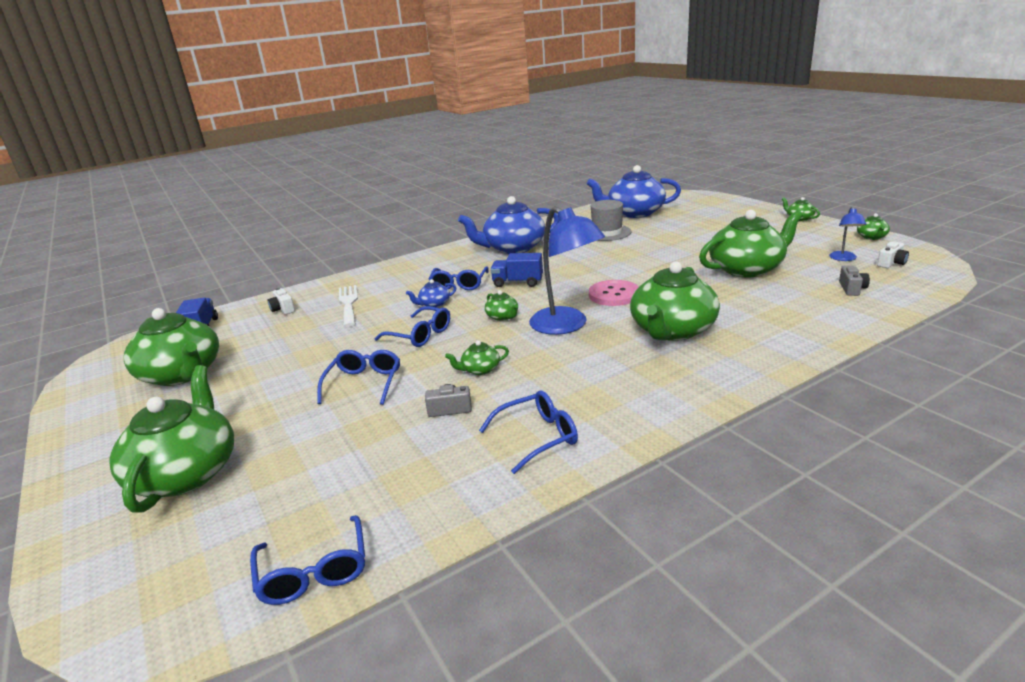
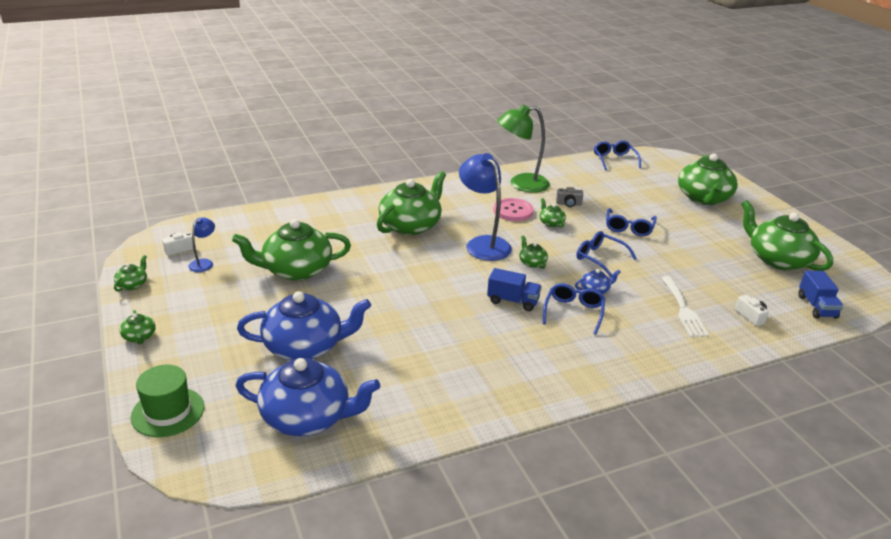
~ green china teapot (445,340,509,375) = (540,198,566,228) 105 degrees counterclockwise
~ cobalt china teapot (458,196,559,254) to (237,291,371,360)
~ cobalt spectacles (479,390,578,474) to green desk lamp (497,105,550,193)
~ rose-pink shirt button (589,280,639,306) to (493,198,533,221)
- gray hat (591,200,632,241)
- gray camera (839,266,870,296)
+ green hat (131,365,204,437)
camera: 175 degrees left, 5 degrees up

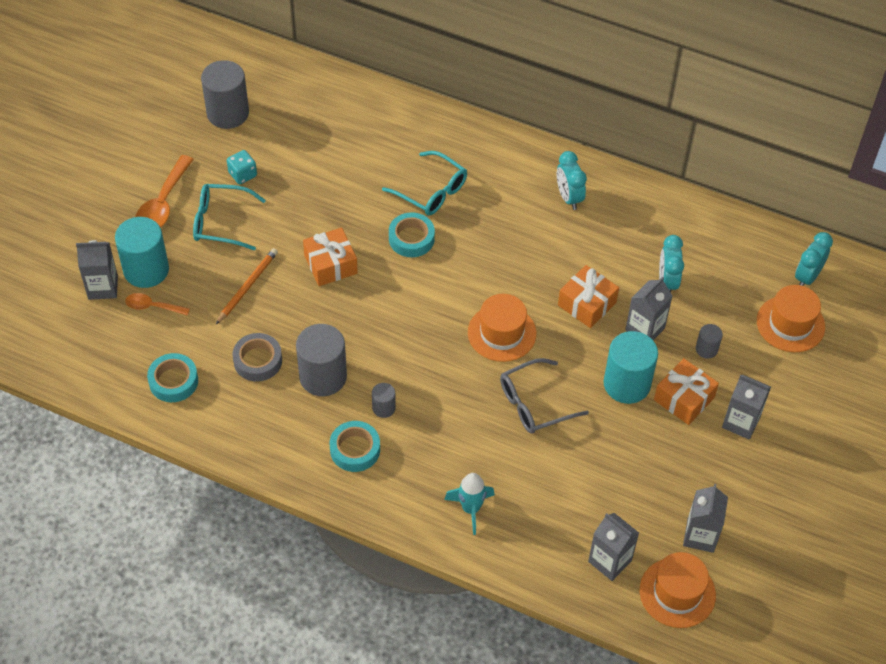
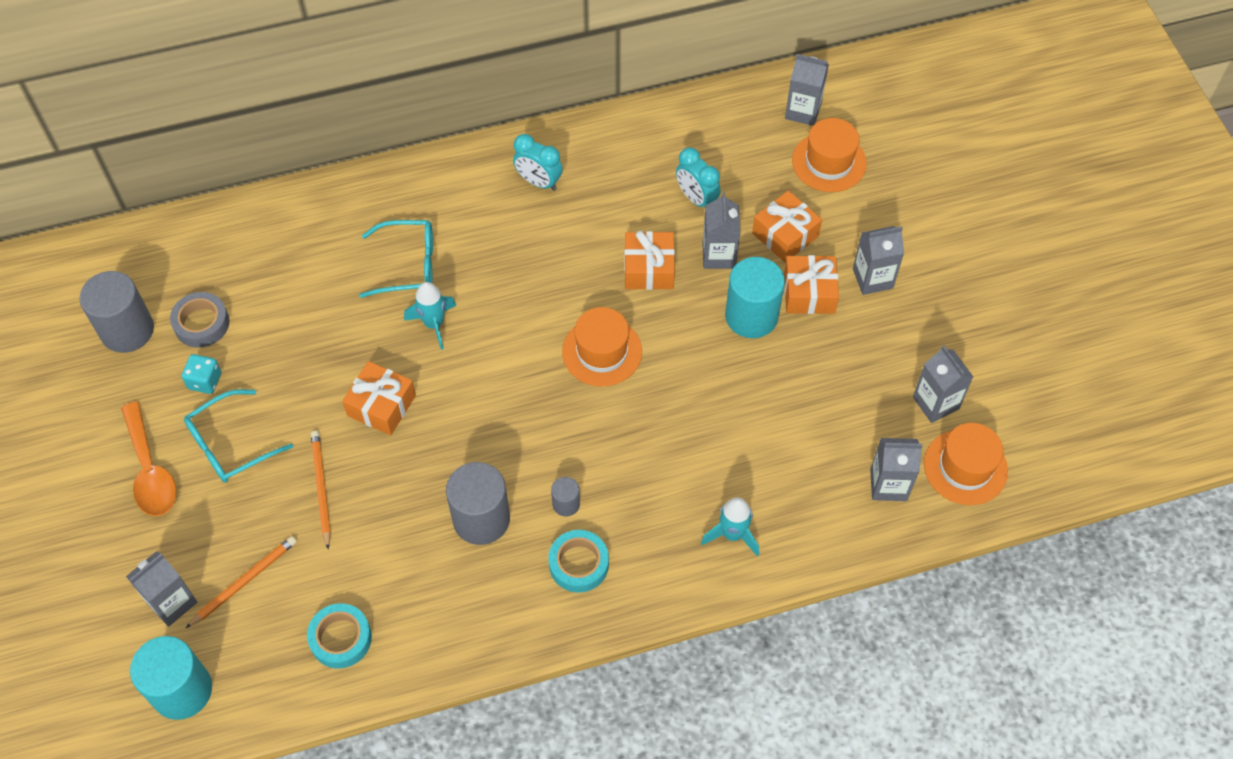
~ aqua cylinder shape (115,217,169,288) to (130,636,212,720)
~ orange spoon (125,293,190,316) to orange pencil (186,536,297,628)
~ gray tape (232,333,282,382) to (170,292,229,348)
~ aqua tape (389,212,435,257) to aqua toy rocket (404,282,456,350)
- gray spectacles (500,358,589,434)
~ gray cylinder shape (696,324,723,359) to orange present (752,191,822,263)
~ aqua clock (795,232,833,286) to gray juice carton (785,54,829,126)
camera: 40 degrees left, 5 degrees up

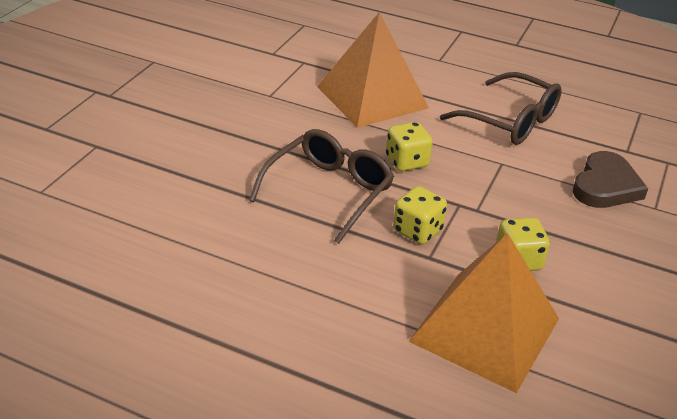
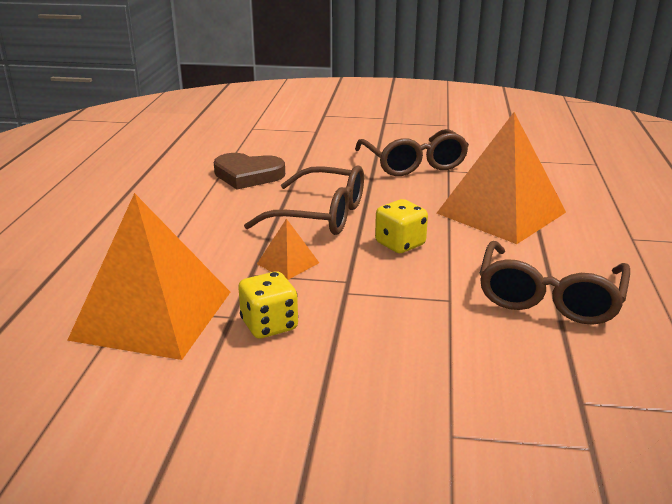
~ golden dice (393,186,447,244) to orange pyramid shape (257,219,319,280)
~ dark brown heart shape (573,151,648,208) to (214,153,285,189)
+ dark brown spectacles (355,129,469,176)
camera: 75 degrees right, 10 degrees down

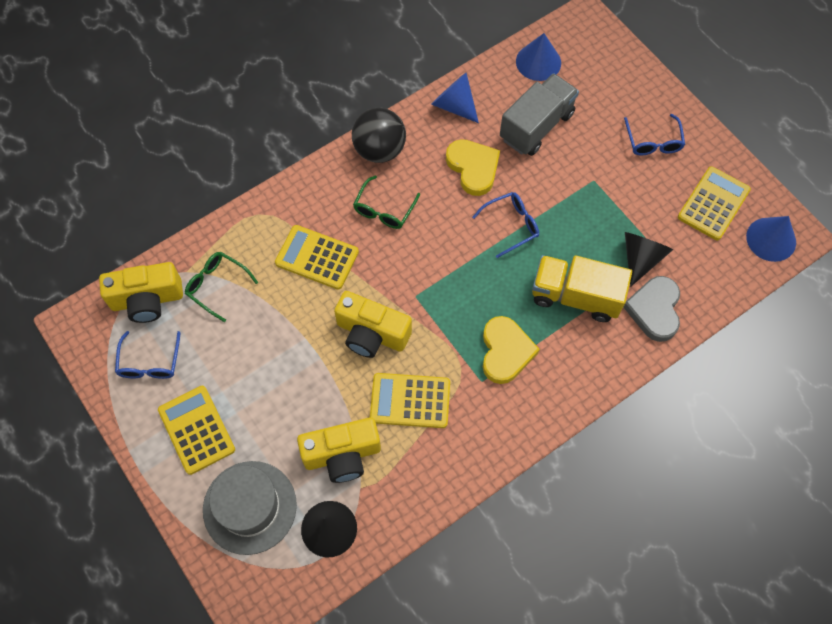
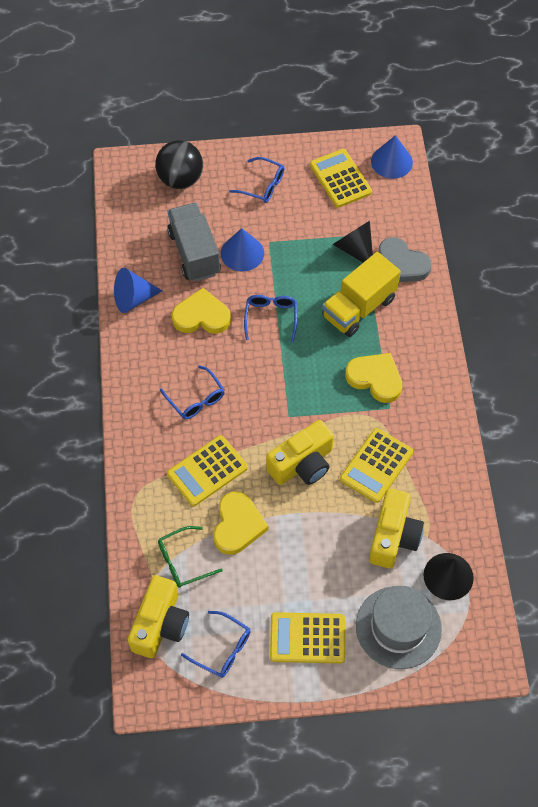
~ black ball (352,108,406,163) to (155,140,203,189)
~ green spectacles (353,175,420,229) to cobalt spectacles (160,365,225,419)
~ cobalt cone shape (516,33,561,81) to (221,228,264,272)
+ golden heart shape (213,492,268,555)
camera: 60 degrees left, 5 degrees down

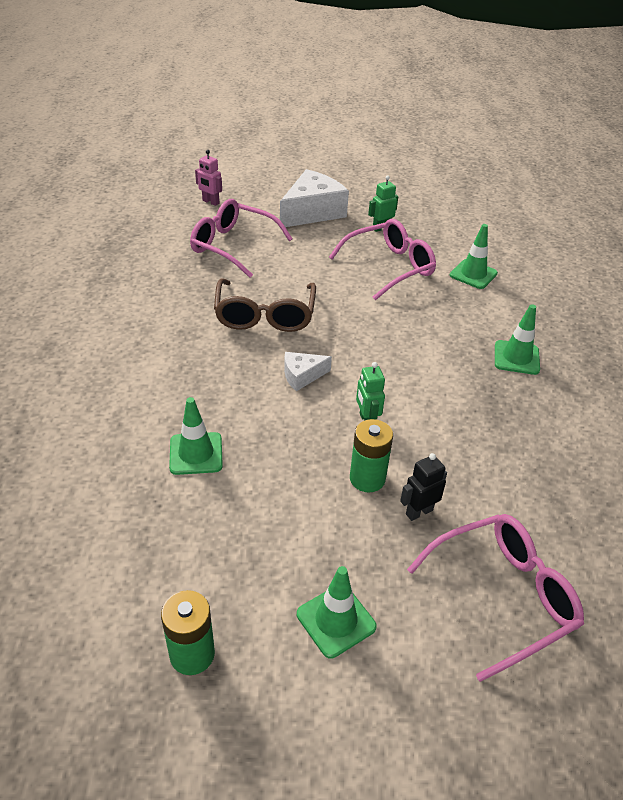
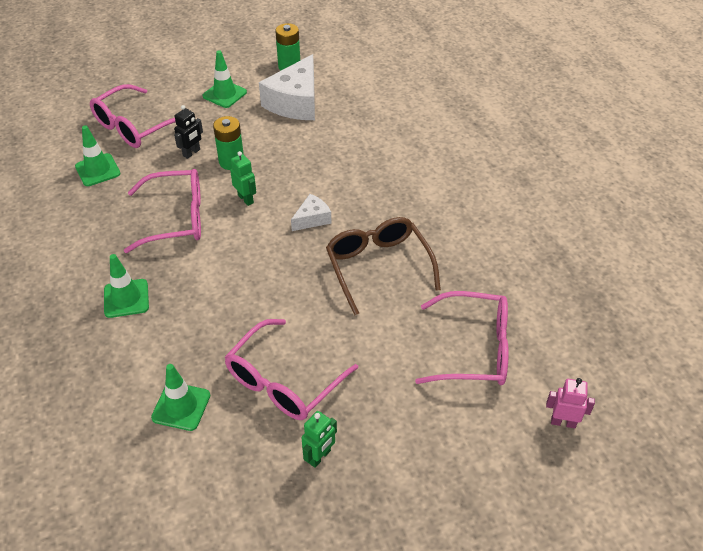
~ green traffic cone (169,397,223,475) to (75,125,120,186)
~ pure white piece of cheese (280,169,349,227) to (259,54,315,120)
+ rose-pink spectacles (124,169,201,253)
camera: 160 degrees right, 5 degrees up

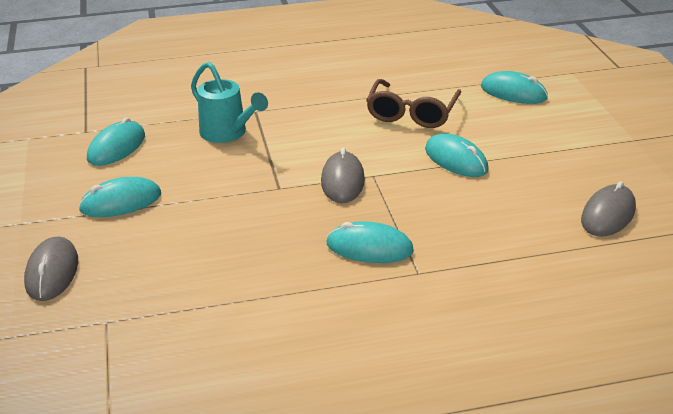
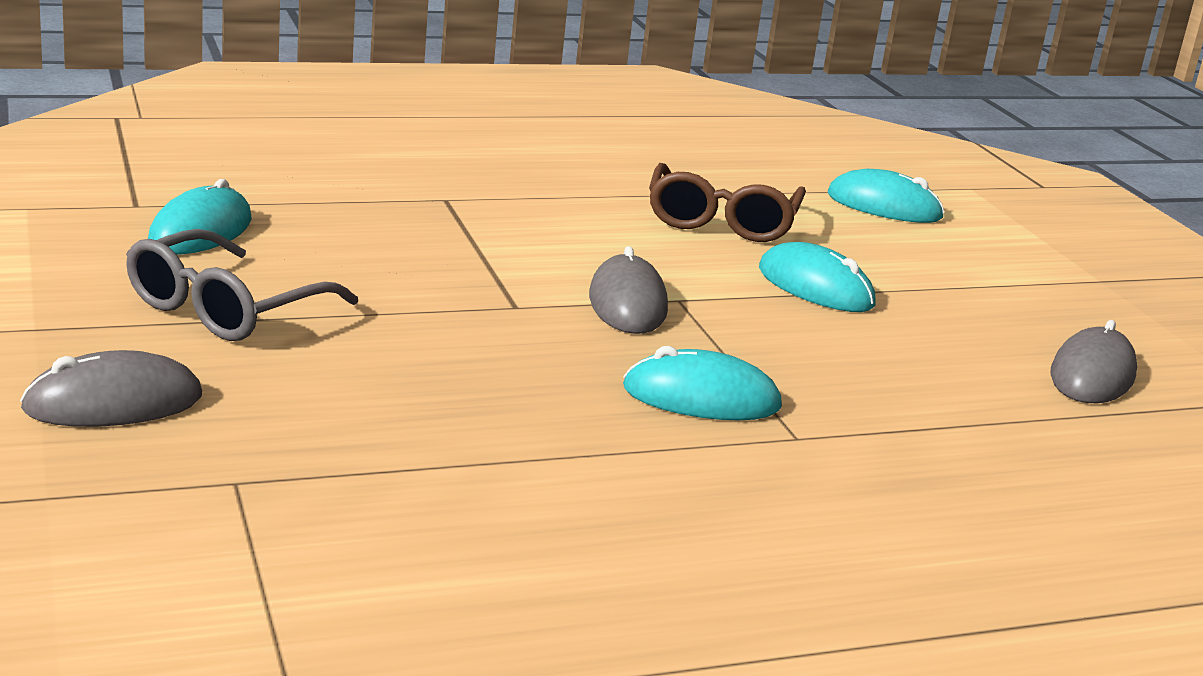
~ gray computer mouse (24,236,78,301) = (20,350,202,427) 75 degrees clockwise
~ aqua computer mouse (78,177,161,217) to gray spectacles (126,229,358,341)
- aqua watering pot (191,62,268,143)
camera: 10 degrees left, 10 degrees down

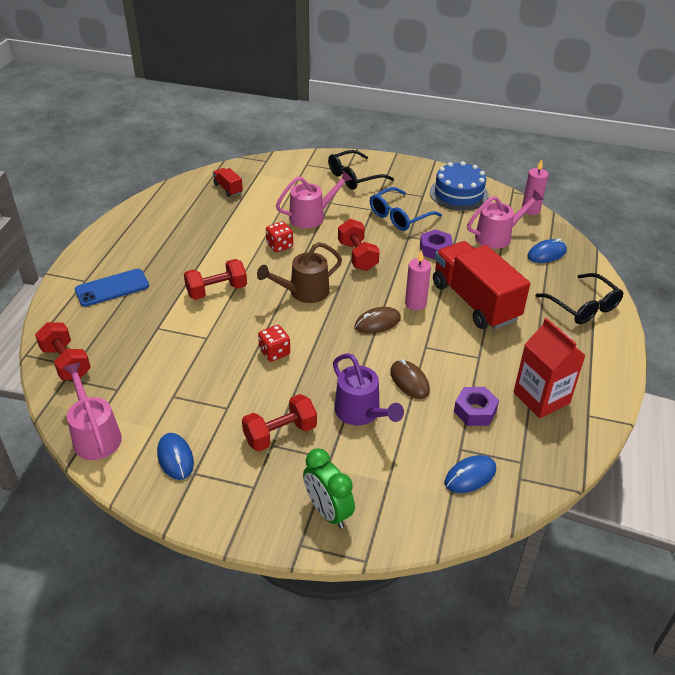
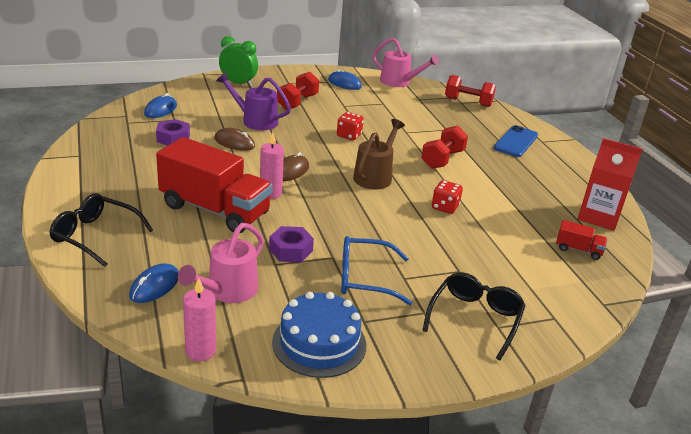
- rose-pink watering pot (276,170,353,228)
- red dumbbell (338,219,380,271)
~ cobalt spectacles (370,187,442,231) = (341,236,412,305) 105 degrees counterclockwise
~ red juice carton (513,318,586,418) to (578,138,642,231)
camera: 145 degrees right, 10 degrees down

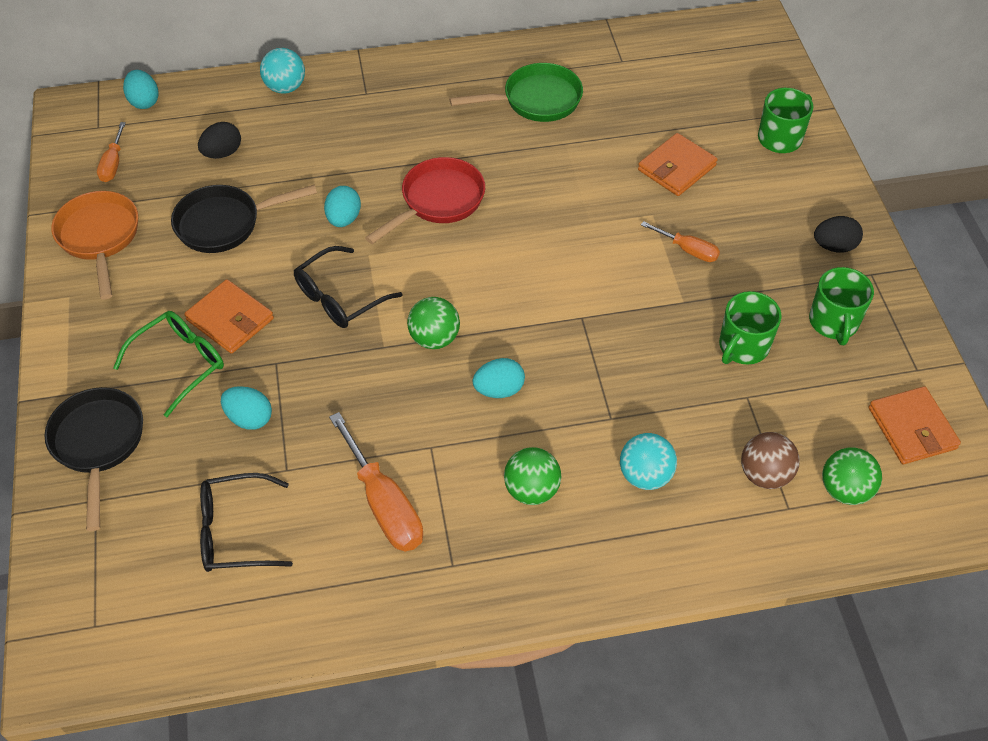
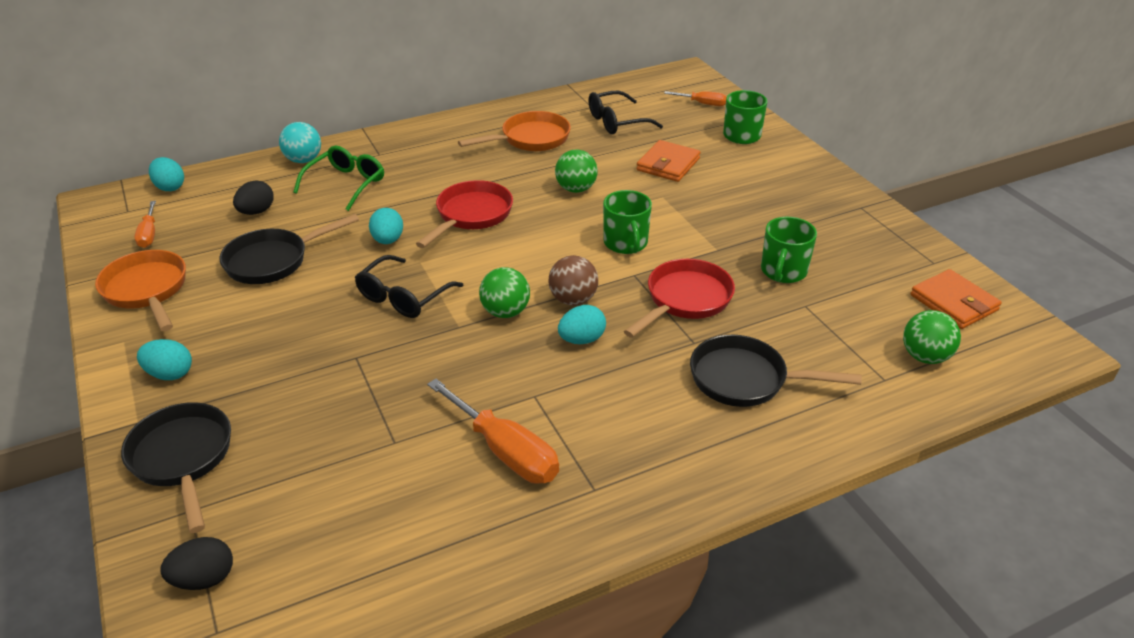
~ green spectacles (113,311,224,417) to (293,146,384,211)
- orange billfold (184,279,274,354)
~ black spectacles (200,473,293,572) to (588,91,663,134)
~ aqua egg shape (221,386,272,430) to (137,339,192,380)
~ green skillet (449,63,583,122) to orange skillet (458,111,571,151)
~ green ball (504,447,561,505) to (555,149,598,193)
~ aqua ball (620,433,677,490) to black skillet (690,335,862,407)
~ orange flat screwdriver (641,221,720,262) to (664,91,727,106)
~ dark brown ball (741,432,800,489) to (549,255,598,306)
~ green mug (809,267,874,345) to (603,190,652,254)
~ black egg shape (814,216,863,253) to (160,537,233,590)
+ red skillet (624,259,735,338)
camera: 15 degrees left, 15 degrees down

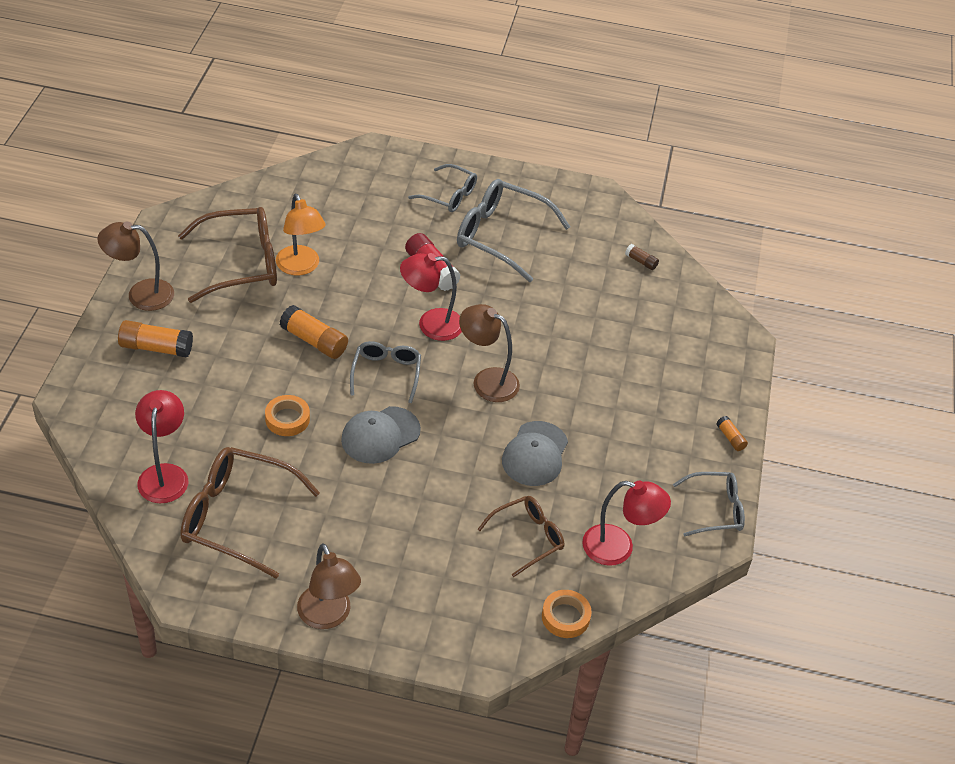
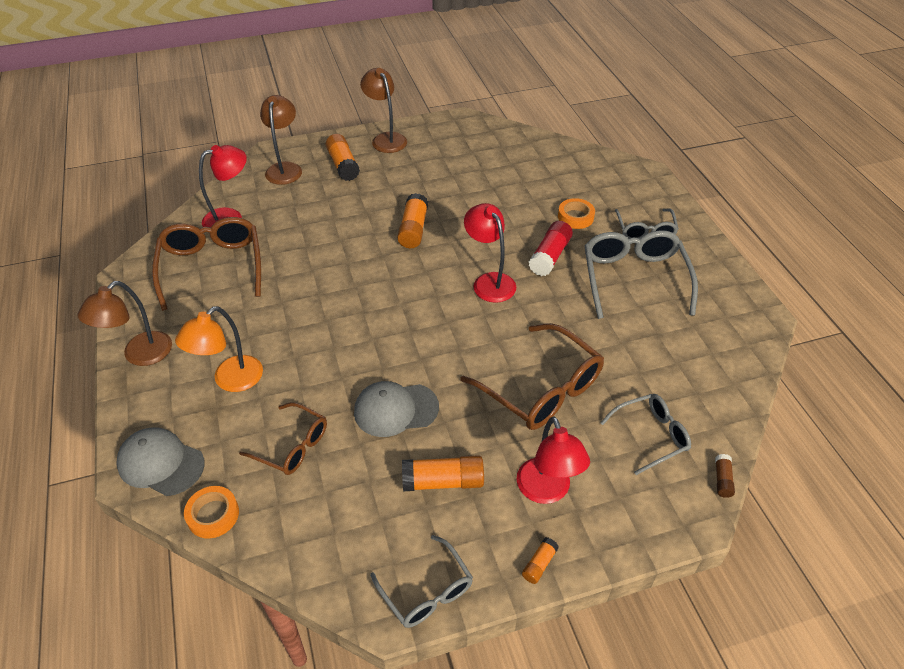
~ dark brown spectacles (178,207,277,303) to (460,323,604,430)
~ orange tape (265,395,310,436) to (558,198,595,229)
~ orange desk lamp (276,194,326,276) to (175,306,263,392)
~ gray peaked cap (341,406,421,464) to (116,427,205,496)
~ gray spectacles (350,341,421,403) to (601,394,691,475)
~ dark brown desk lamp (459,304,520,402) to (260,95,302,185)
~ red desk lamp (582,481,671,566) to (517,416,590,504)
~ dark brown glue (625,244,659,270) to (715,454,735,498)
+ orange glue (402,455,484,491)
camera: 65 degrees right, 0 degrees up

